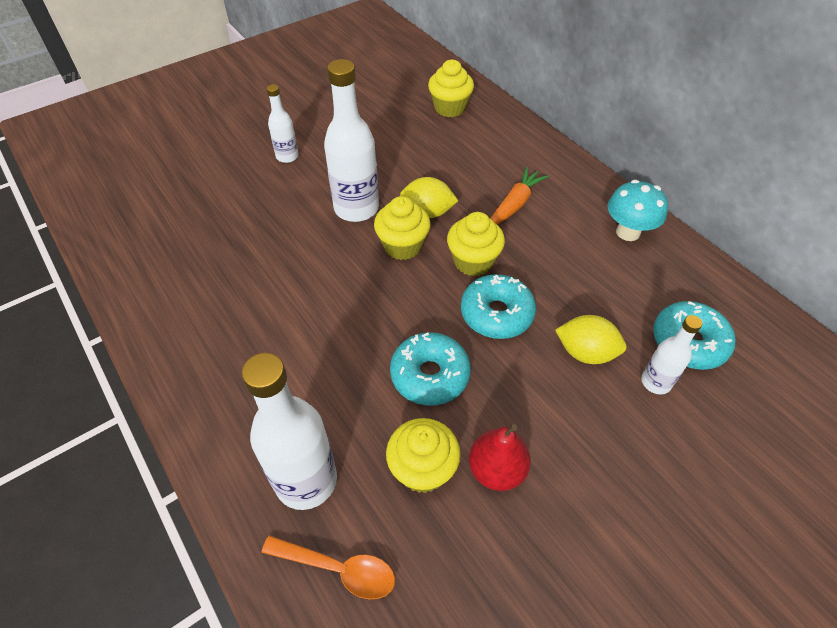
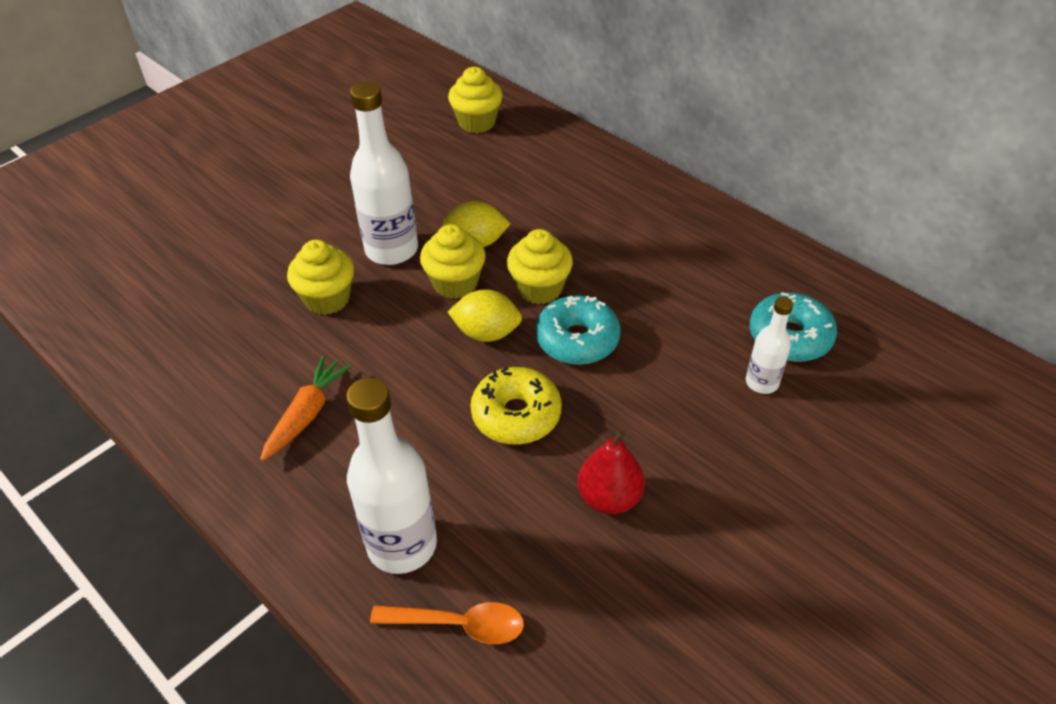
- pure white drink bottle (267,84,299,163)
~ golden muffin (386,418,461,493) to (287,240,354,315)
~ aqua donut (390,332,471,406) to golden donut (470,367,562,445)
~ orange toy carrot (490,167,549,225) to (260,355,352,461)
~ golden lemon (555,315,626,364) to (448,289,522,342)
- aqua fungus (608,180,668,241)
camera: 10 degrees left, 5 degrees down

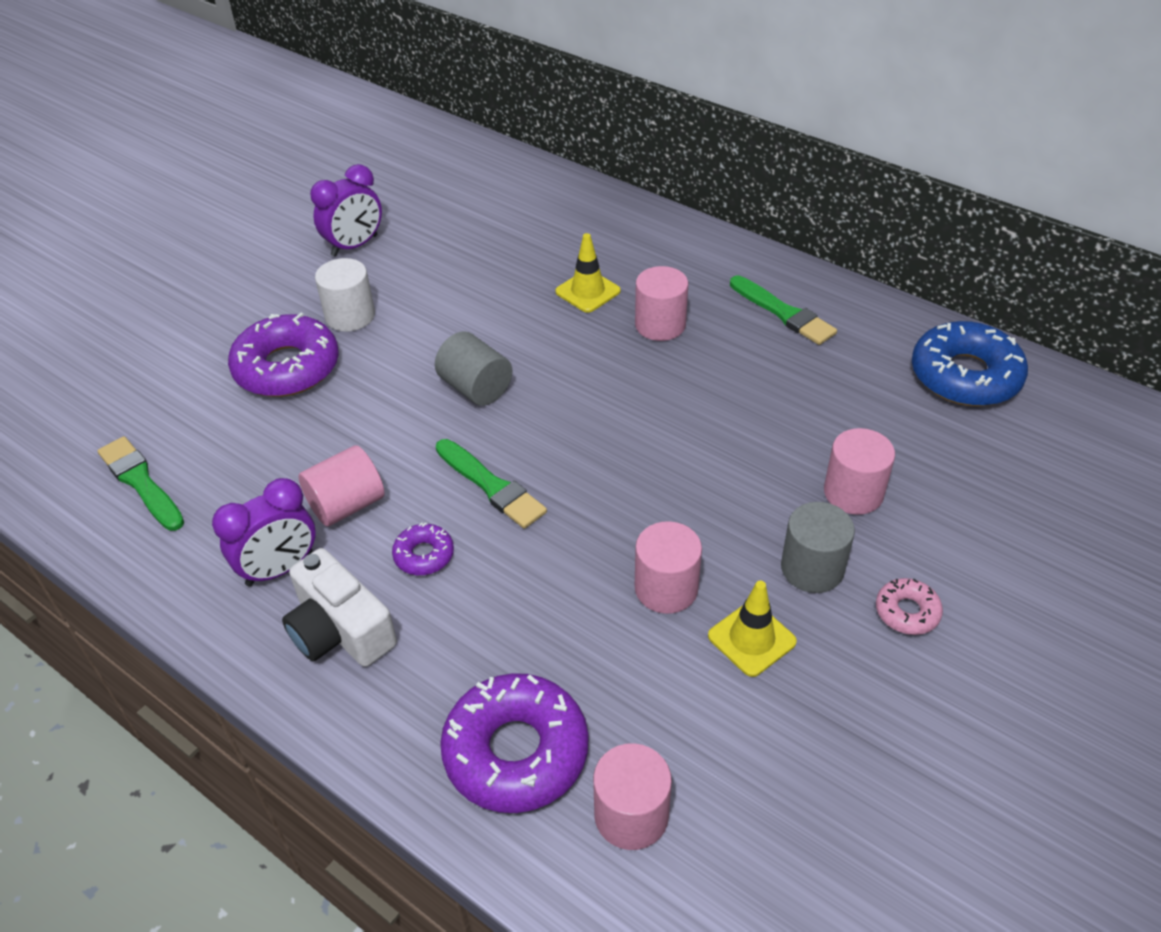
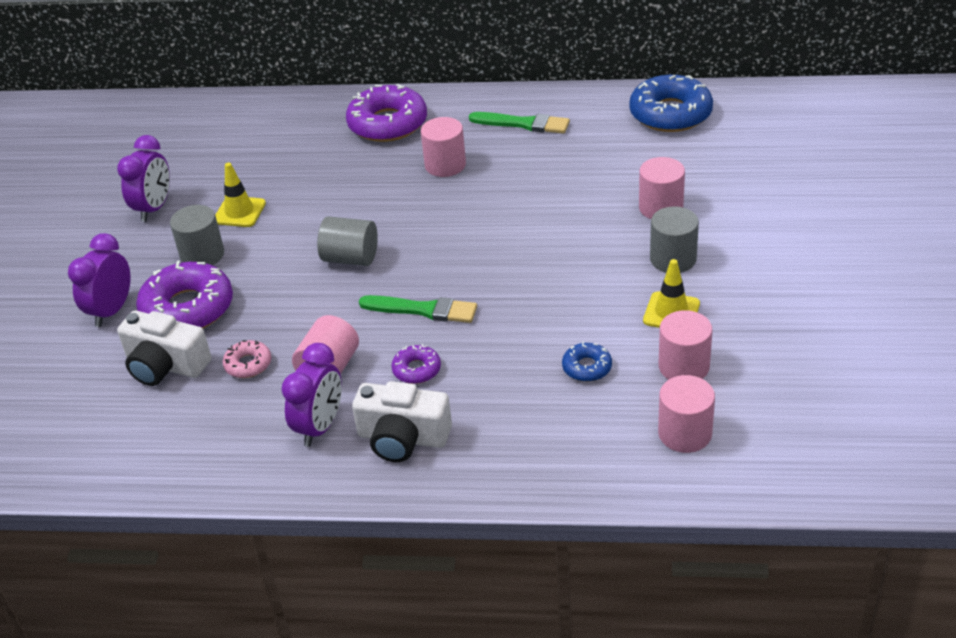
- green paintbrush (97,436,184,531)
~ pure white cylinder shape (315,258,375,332) to gray cylinder shape (170,205,224,265)
~ royal purple donut (440,673,589,813) to (346,84,427,142)
~ golden traffic cone (555,233,621,313) to (215,163,266,227)
~ rose-pink cylinder shape (635,521,702,614) to (659,310,713,380)
~ rose-pink donut (876,578,943,635) to (223,340,272,378)
+ royal purple clock (68,233,131,327)
+ pure white camera (117,311,212,386)
+ cobalt donut (562,342,612,382)
camera: 30 degrees left, 5 degrees down

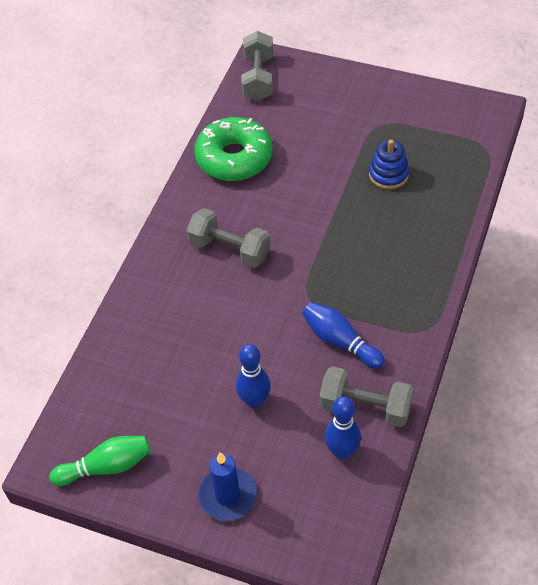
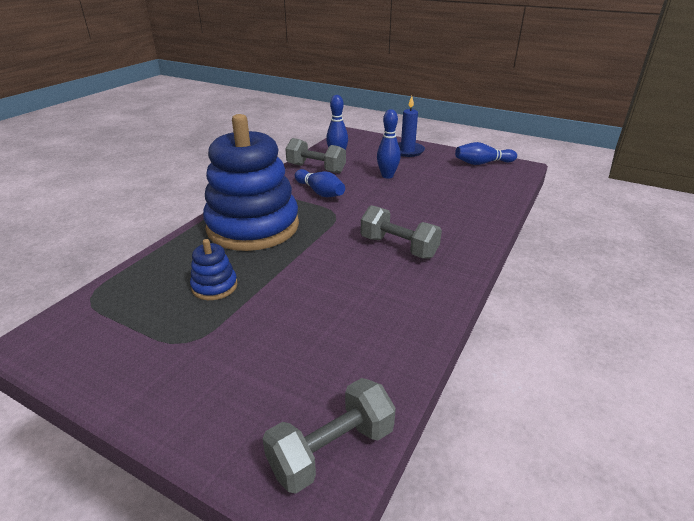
~ green bowling pin (49,436,151,486) to cobalt bowling pin (455,142,517,165)
- green donut (194,117,273,181)
~ gray dumbbell (241,31,273,101) = (262,378,396,493) 45 degrees clockwise
+ cobalt stacking toy (203,114,299,251)
camera: 175 degrees left, 20 degrees down

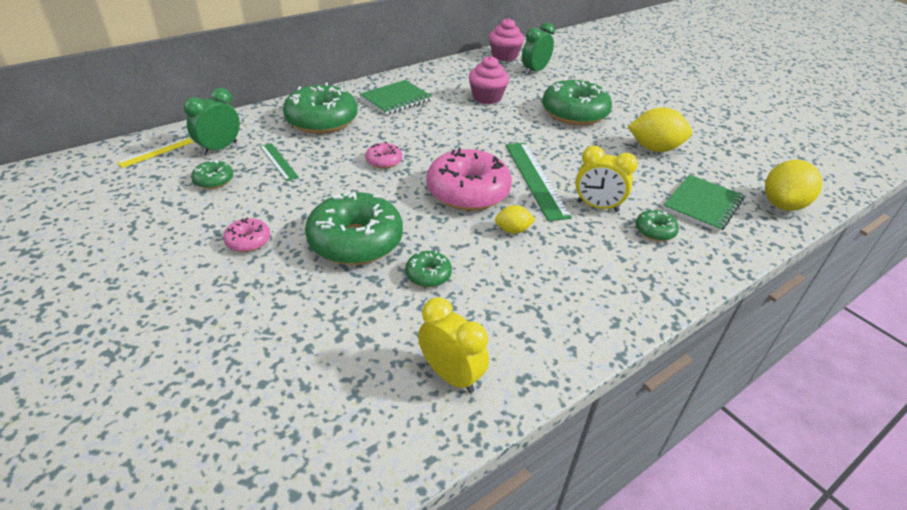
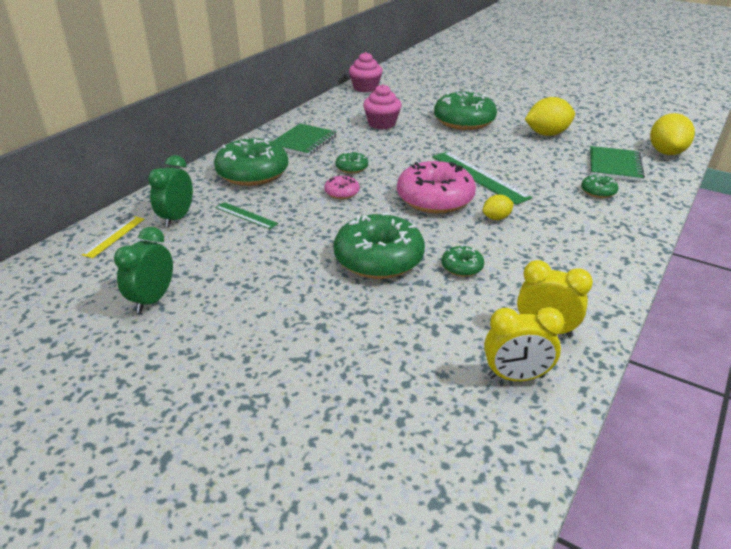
~ green donut (191,160,233,189) to (335,151,368,173)
- rose-pink donut (223,218,270,252)
~ green clock (522,22,555,75) to (114,227,173,313)
~ golden clock (575,146,638,212) to (484,307,565,381)
camera: 20 degrees left, 5 degrees down

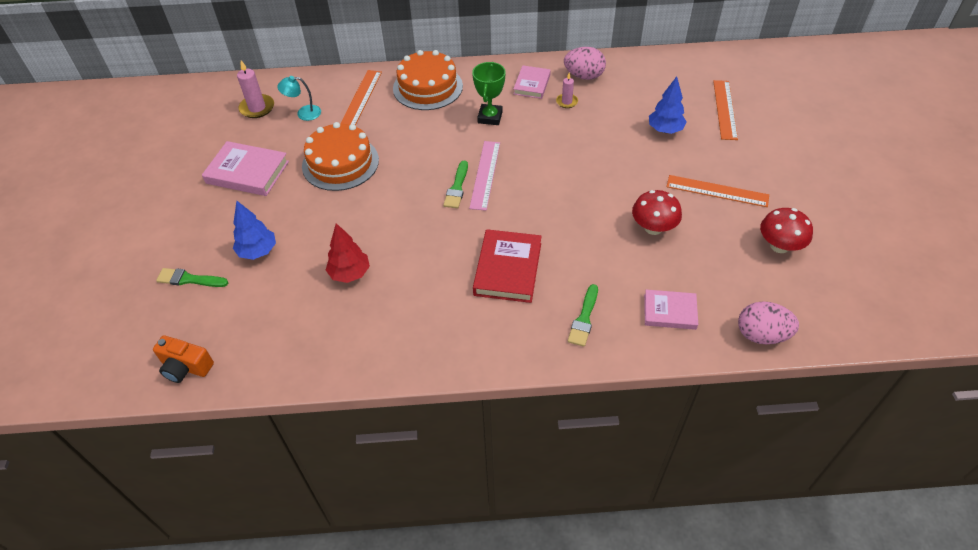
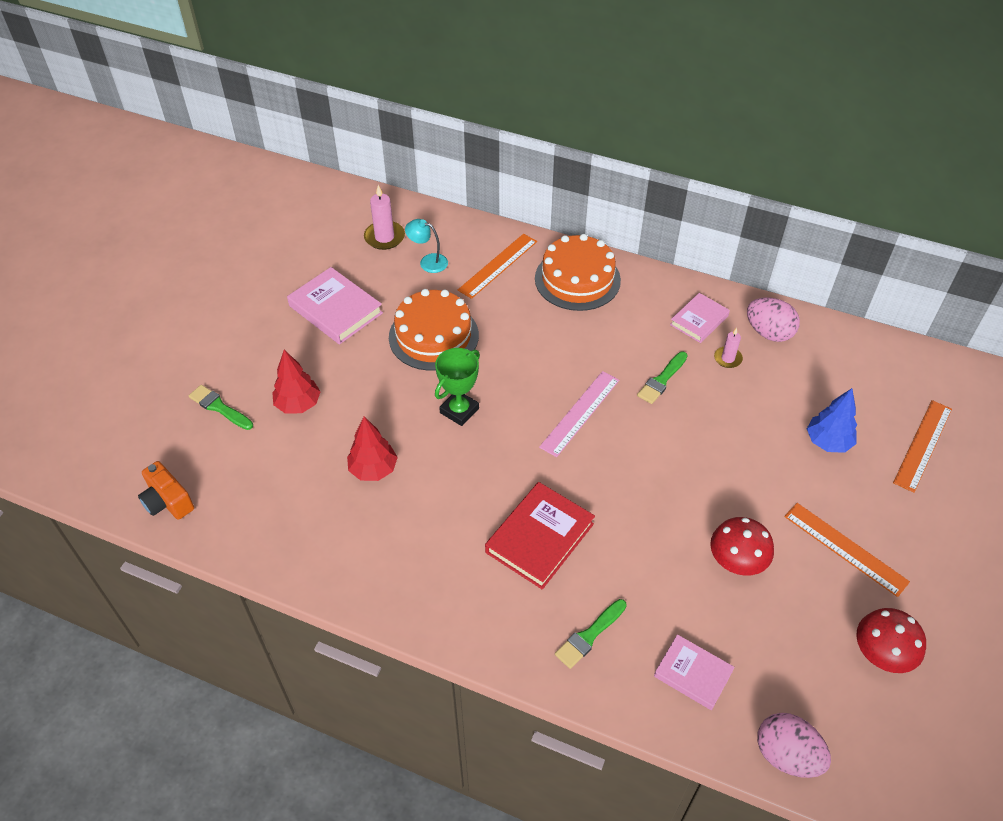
~ cobalt toy tree (233,201,276,260) to red toy tree (272,350,321,414)
~ green paintbrush (443,161,468,209) to (637,352,688,404)
~ green award cup (472,62,506,125) to (435,348,480,426)
camera: 25 degrees right, 0 degrees up

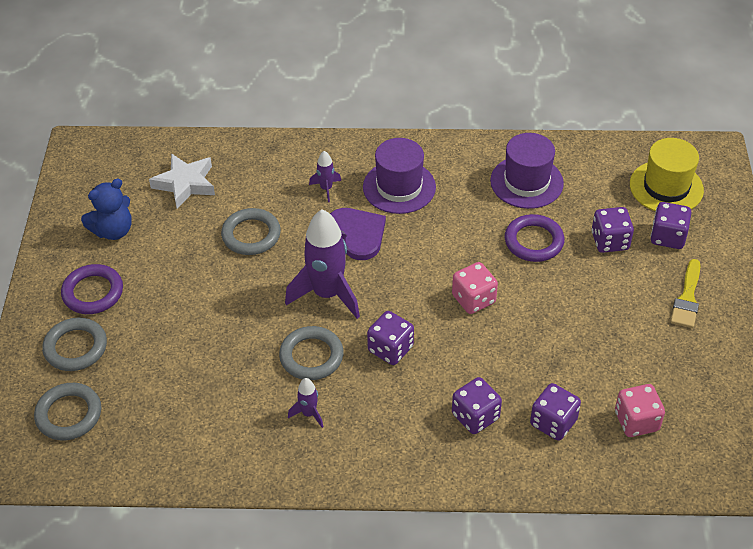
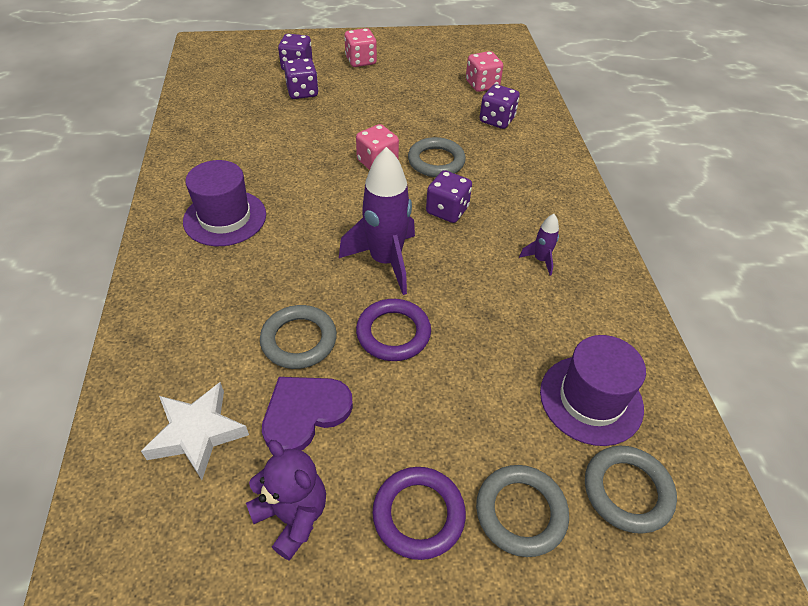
~ cobalt stuffed bear (81,178,132,240) to royal purple stuffed bear (246,440,326,561)
~ gray hoop (279,326,344,380) to (408,137,466,177)
- royal purple toy rocket (309,151,341,202)
~ royal purple heart shape (330,208,386,260) to (262,377,353,451)
- royal purple dice (452,377,502,434)
~ royal purple hat (490,133,564,209) to (540,335,646,446)
~ royal purple hoop (505,214,565,262) to (356,299,431,361)
- golden hat (630,138,704,212)
~ golden paintbrush (670,259,700,328) to rose-pink dice (344,28,377,67)
camera: 100 degrees left, 0 degrees up

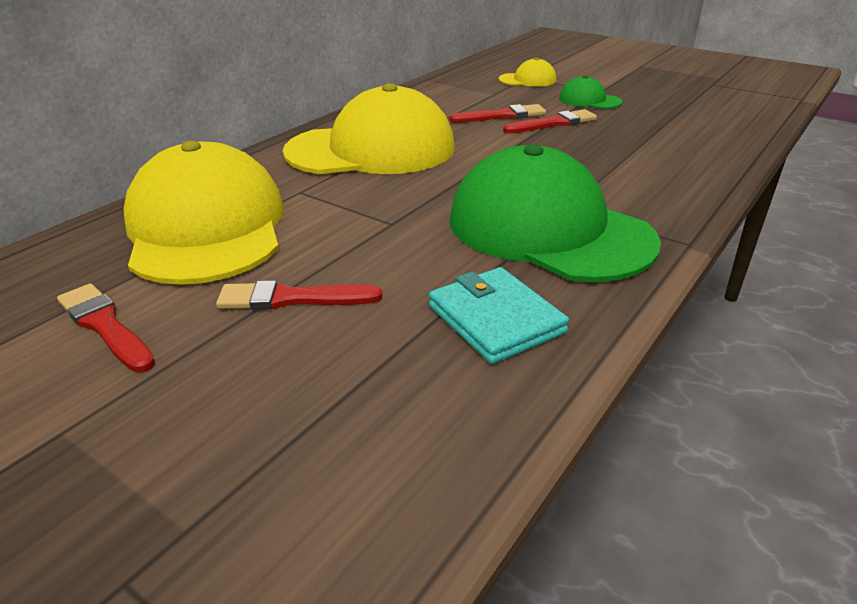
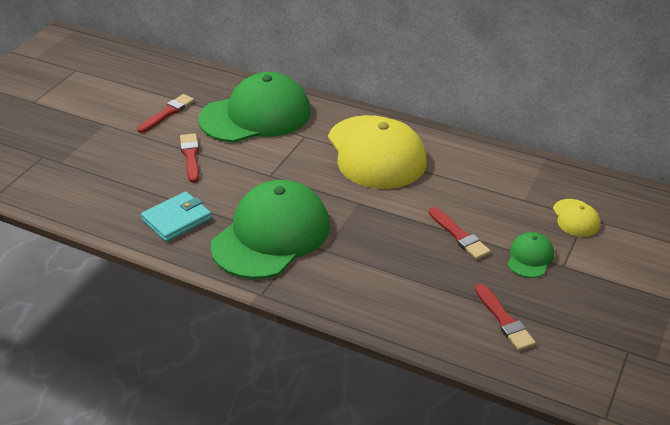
~ golden peaked cap (123,141,284,285) to green peaked cap (198,72,311,143)
~ red paintbrush (449,104,546,123) to (475,284,536,351)
camera: 80 degrees right, 5 degrees up

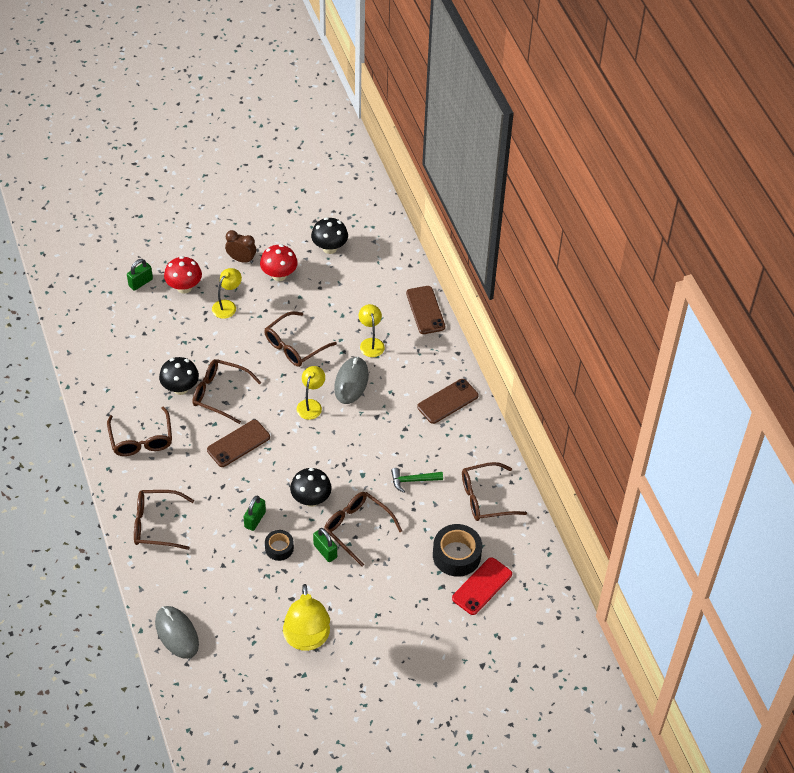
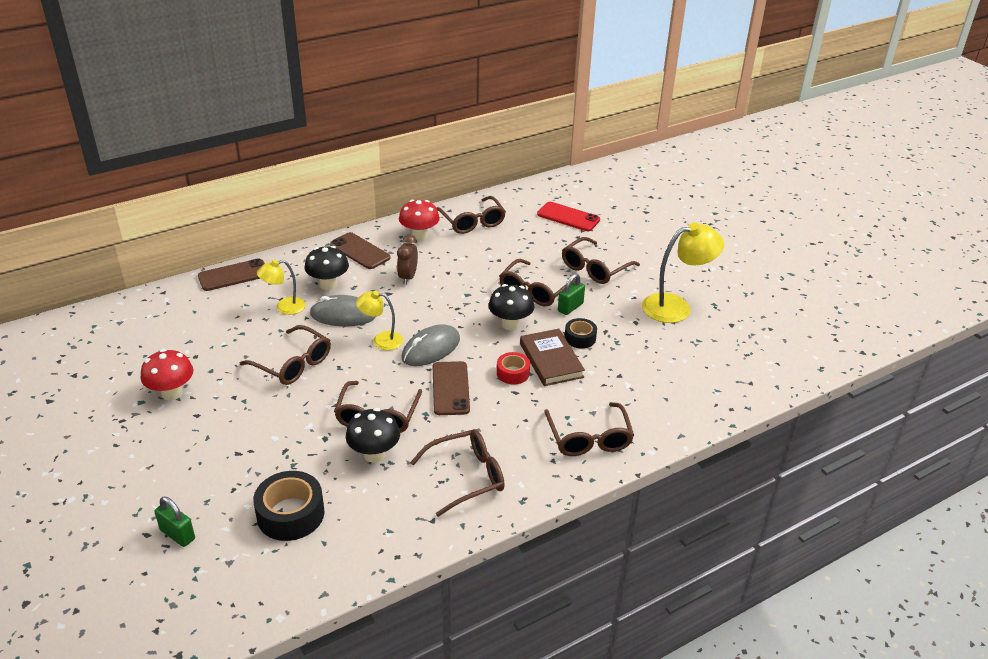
~ gray computer mouse (155,606,199,659) to (402,324,460,366)
~ red fungus (164,256,202,294) to (399,200,440,241)
~ dark brown smartphone (207,420,270,467) = (433,361,470,415) 45 degrees clockwise
- golden desk lamp (212,268,242,319)
~ dark brown clock (225,230,256,264) to (397,235,418,285)
~ green lock (244,496,266,531) to dark brown hardcover (520,329,585,386)
~ black fungus (311,217,348,254) to (304,246,349,290)
- green hammer (391,468,443,493)
~ black tape (433,524,482,577) to (253,471,325,541)
+ red tape (497,352,530,384)
+ dark brown spectacles (562,237,640,284)
camera: 100 degrees left, 15 degrees down

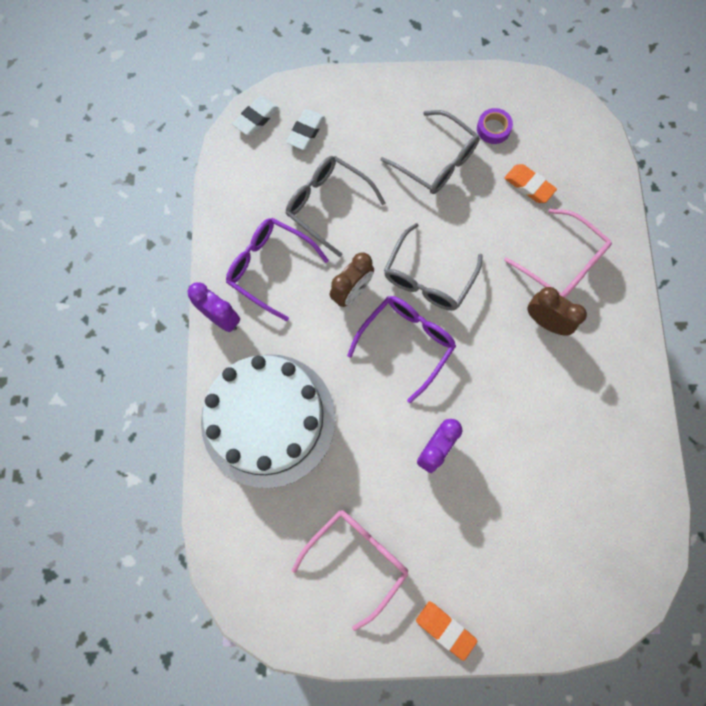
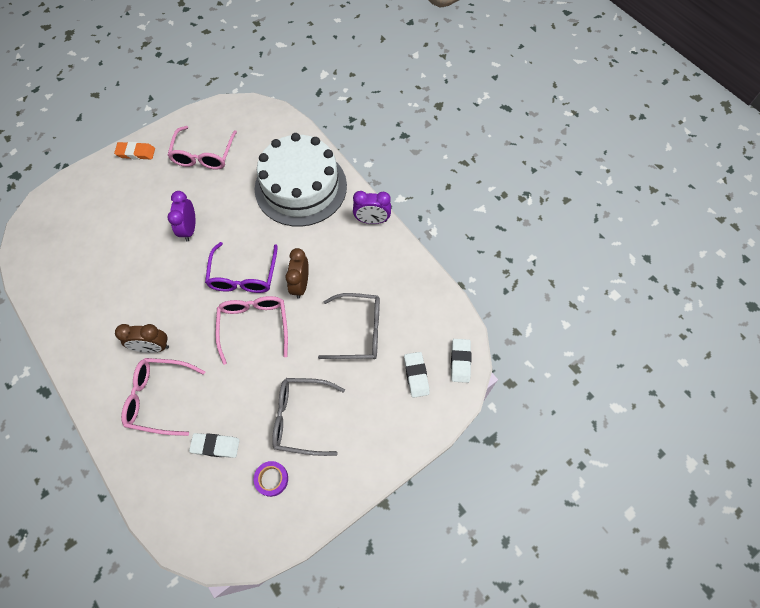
- royal purple spectacles (226,218,329,321)
~ gray spectacles (384,223,483,311) to rose-pink spectacles (215,296,288,365)
~ orange pencil eraser (504,164,557,203) to pure white pencil eraser (189,433,240,458)
camera: 145 degrees right, 10 degrees down

